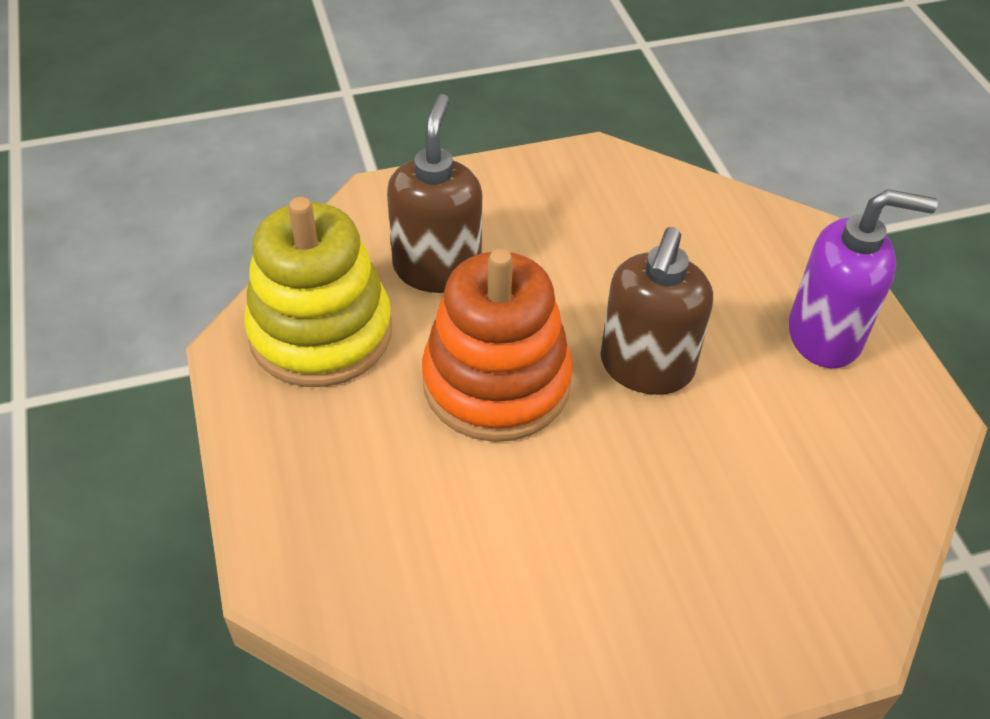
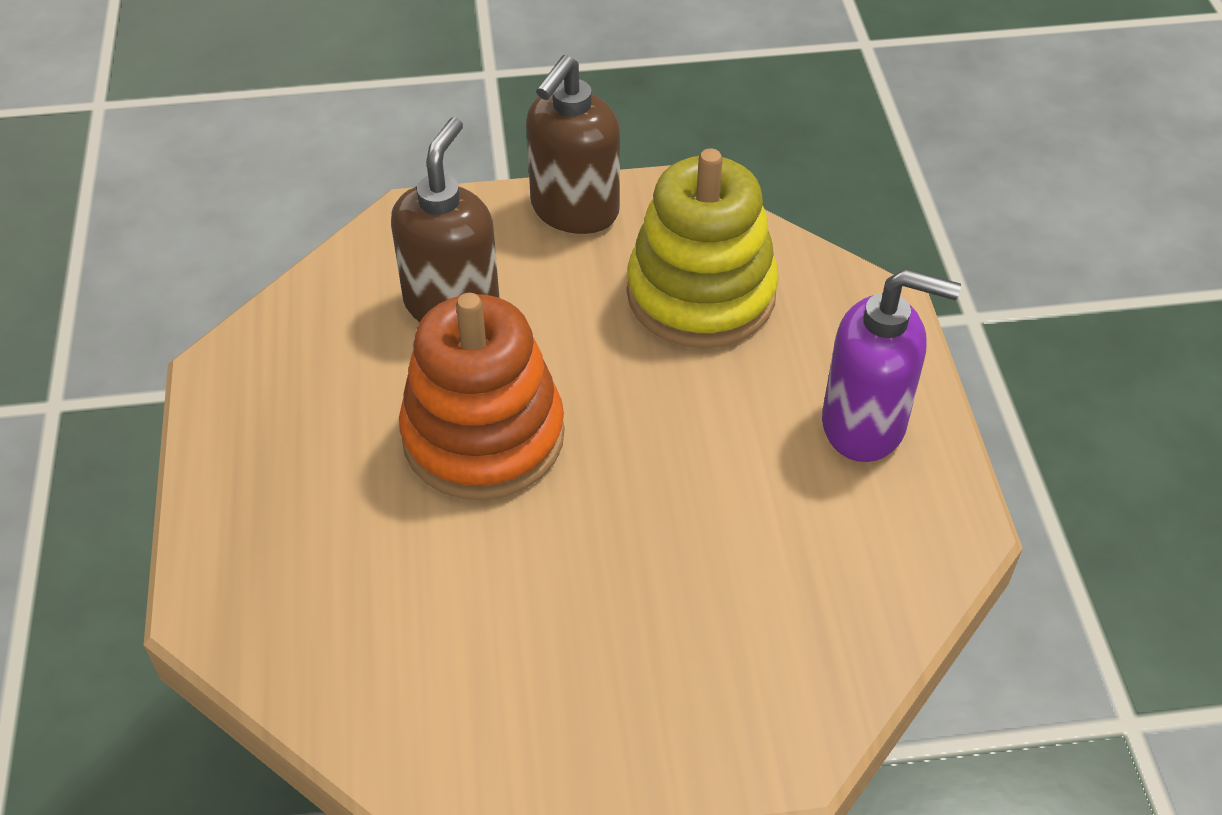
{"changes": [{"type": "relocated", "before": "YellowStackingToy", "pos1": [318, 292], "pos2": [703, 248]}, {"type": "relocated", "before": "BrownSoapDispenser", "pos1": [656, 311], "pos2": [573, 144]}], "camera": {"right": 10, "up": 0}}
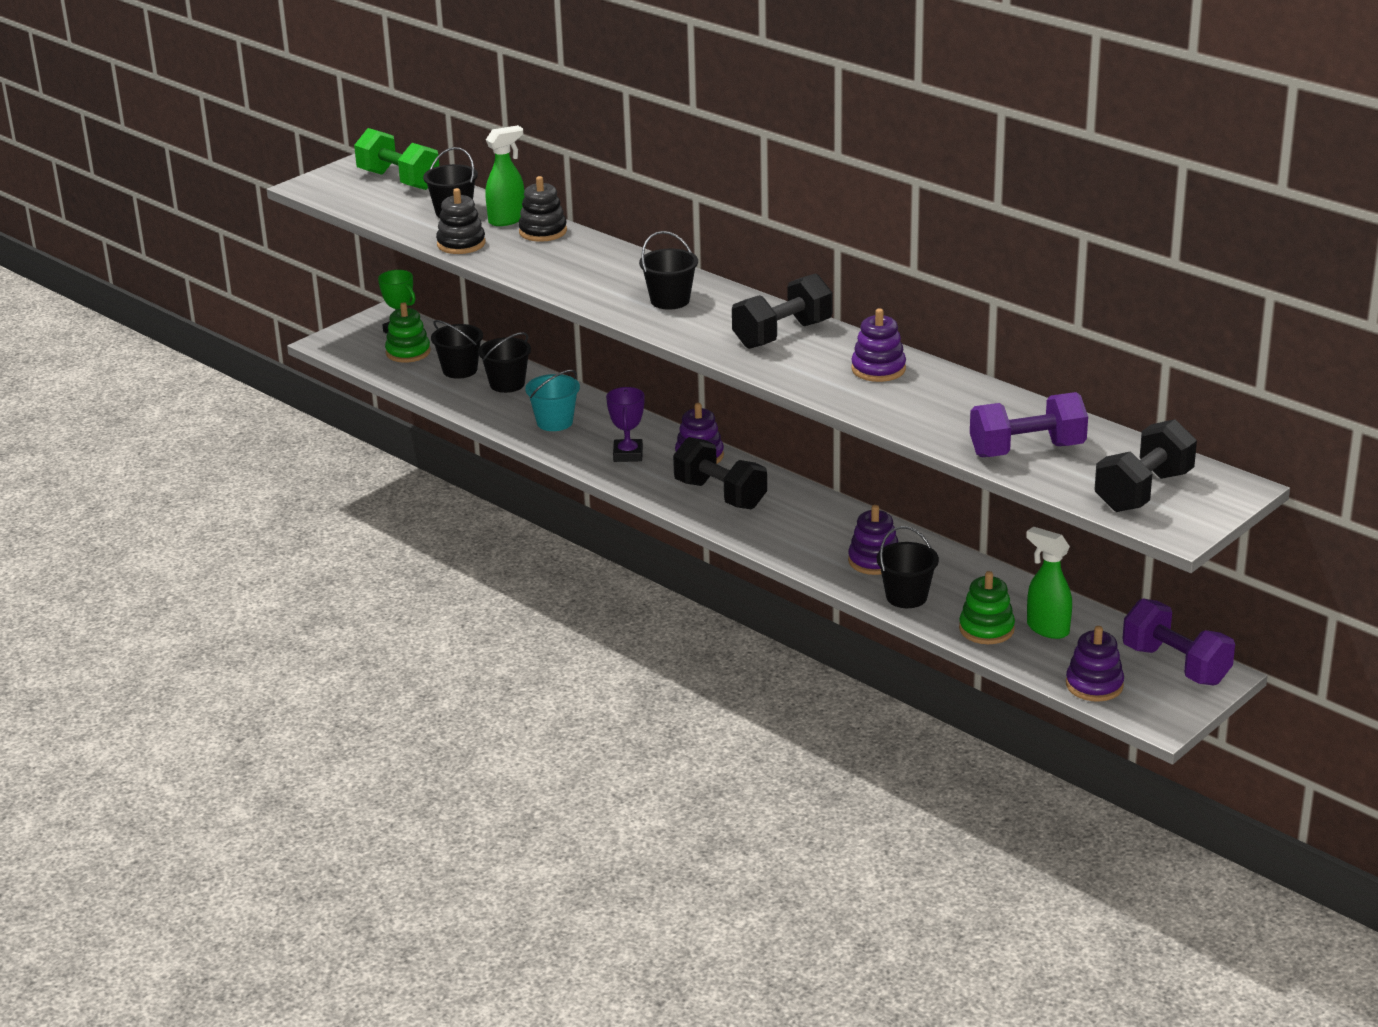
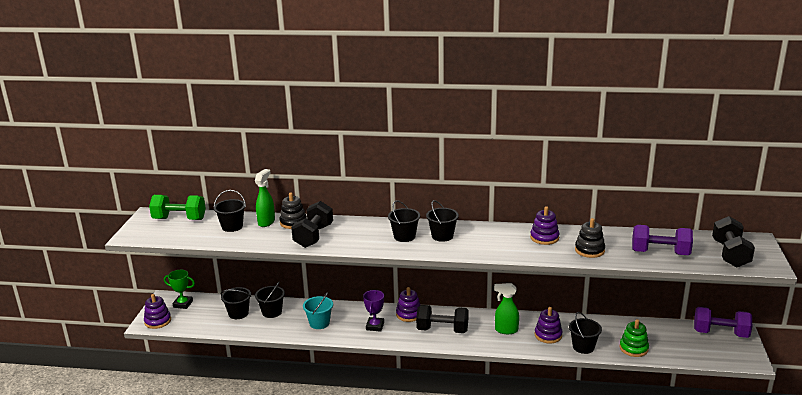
{"changes": [{"type": "missing", "before": "GreenStackingToy", "pos1": [408, 332]}, {"type": "relocated", "before": "BlackStackingToy", "pos1": [461, 221], "pos2": [590, 238]}, {"type": "spun", "before": "PurpleTrophy", "pos1": [625, 424], "pos2": [373, 311], "turn": 45}, {"type": "relocated", "before": "BlackDumbbell", "pos1": [782, 311], "pos2": [312, 224]}, {"type": "spun", "before": "PurpleDumbbell", "pos1": [1029, 424], "pos2": [662, 240], "turn": 60}, {"type": "relocated", "before": "GreenSprayBottle", "pos1": [1049, 583], "pos2": [506, 308]}, {"type": "relocated", "before": "PurpleStackingToy", "pos1": [1095, 664], "pos2": [157, 311]}, {"type": "appeared", "after": "BlackBucket", "pos2": [442, 221]}], "camera": {"right": -35, "up": -5}}
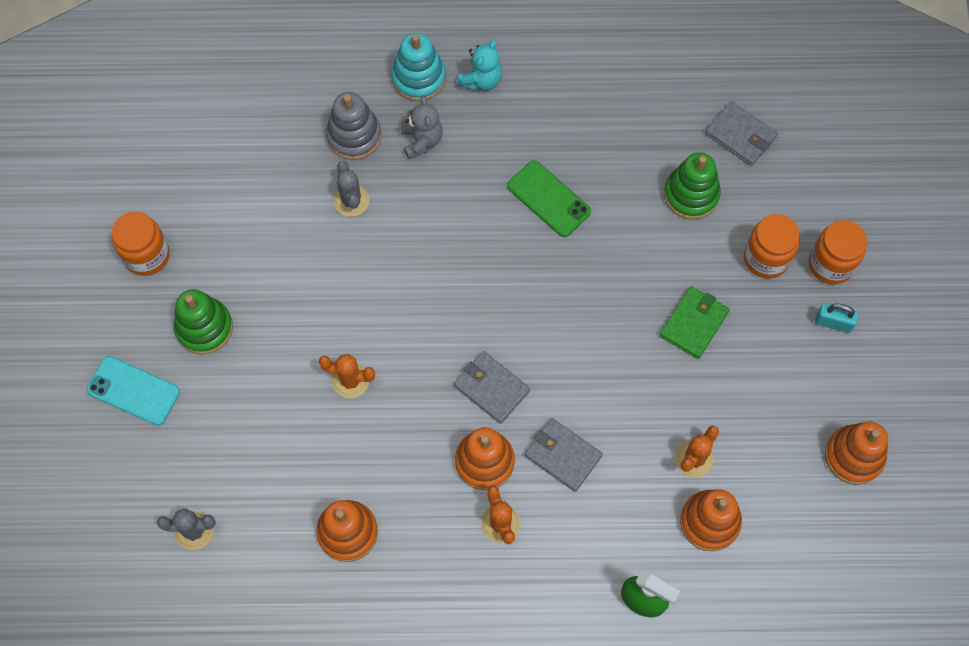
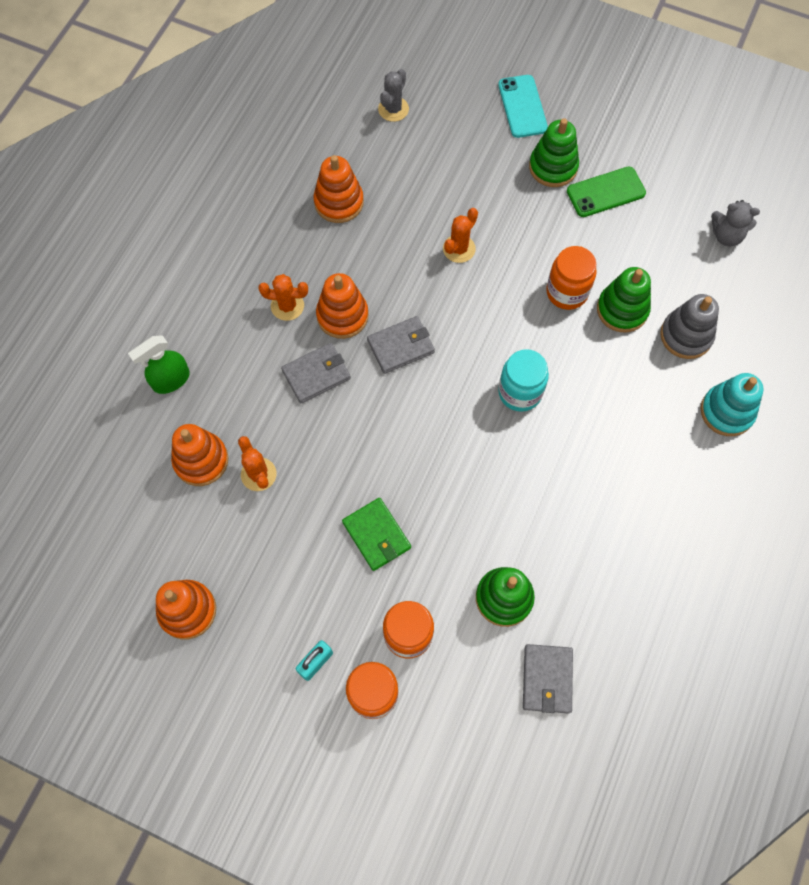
{"changes": [{"type": "spun", "before": "TurquoisePhone", "pos1": [133, 391], "pos2": [523, 106], "turn": -60}, {"type": "relocated", "before": "OrangeJar", "pos1": [141, 243], "pos2": [571, 278]}, {"type": "exchanged", "before": "GreyCactus", "after": "GreenStackingToy", "pos1": [351, 189], "pos2": [624, 300]}, {"type": "relocated", "before": "GreyTeddyBear", "pos1": [422, 127], "pos2": [735, 223]}, {"type": "missing", "before": "TurquoiseTeddyBear", "pos1": [479, 65]}, {"type": "relocated", "before": "GreenPhone", "pos1": [549, 198], "pos2": [606, 192]}, {"type": "spun", "before": "GreyWallet", "pos1": [741, 133], "pos2": [548, 679], "turn": -60}, {"type": "appeared", "after": "TurquoiseJar", "pos2": [523, 380]}], "camera": {"right": 115, "up": 0}}
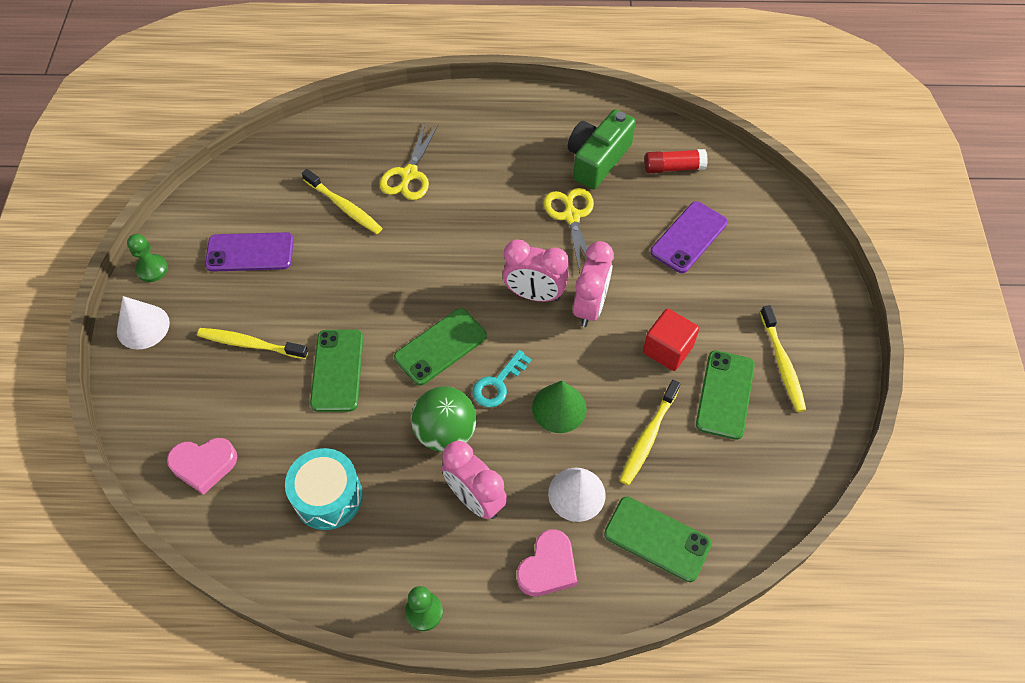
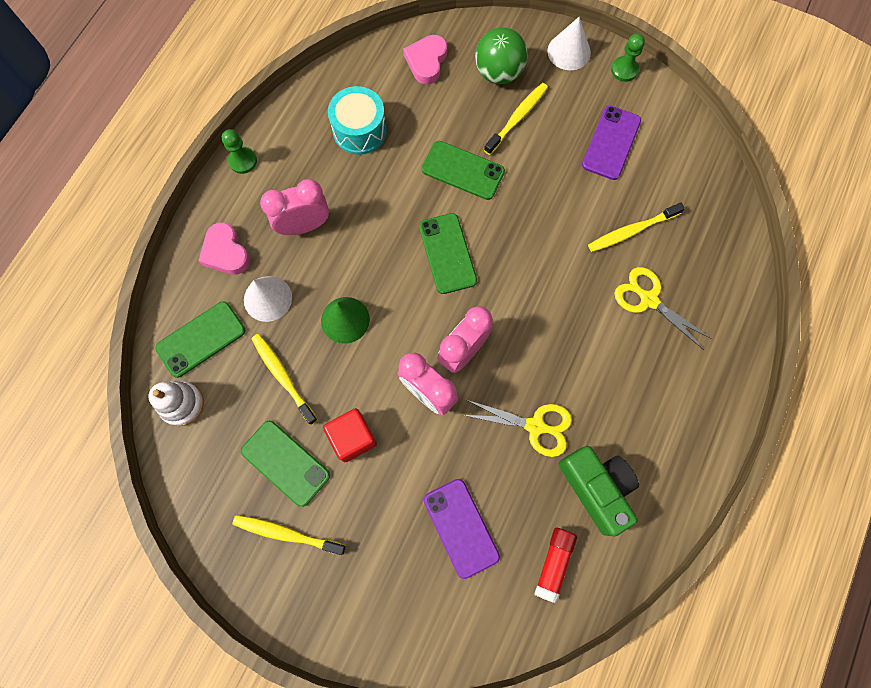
{"changes": [{"type": "relocated", "before": "GreenBall", "pos1": [444, 419], "pos2": [501, 55]}, {"type": "missing", "before": "TurquoiseKey", "pos1": [502, 378]}, {"type": "appeared", "after": "WhiteStackingToy", "pos2": [176, 403]}], "camera": {"right": 115, "up": 15}}
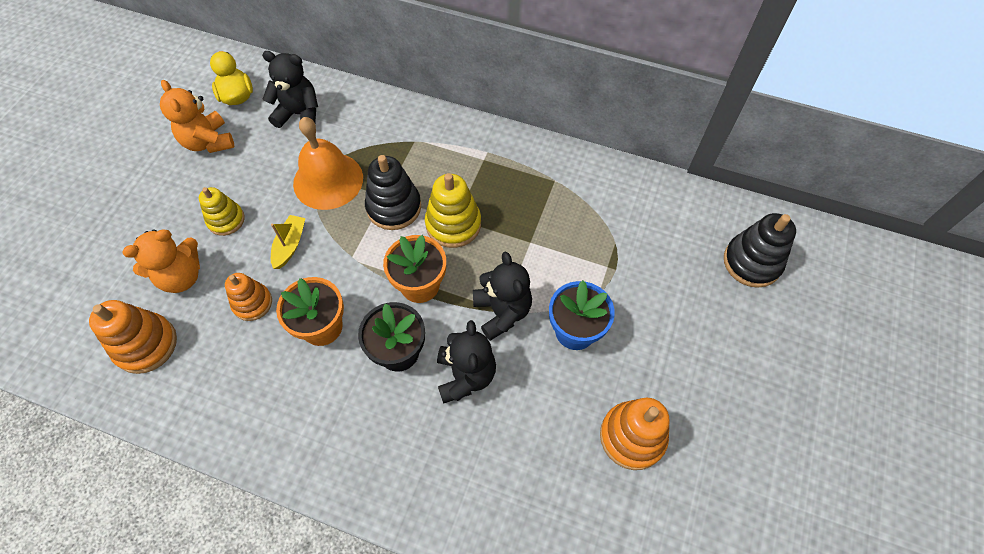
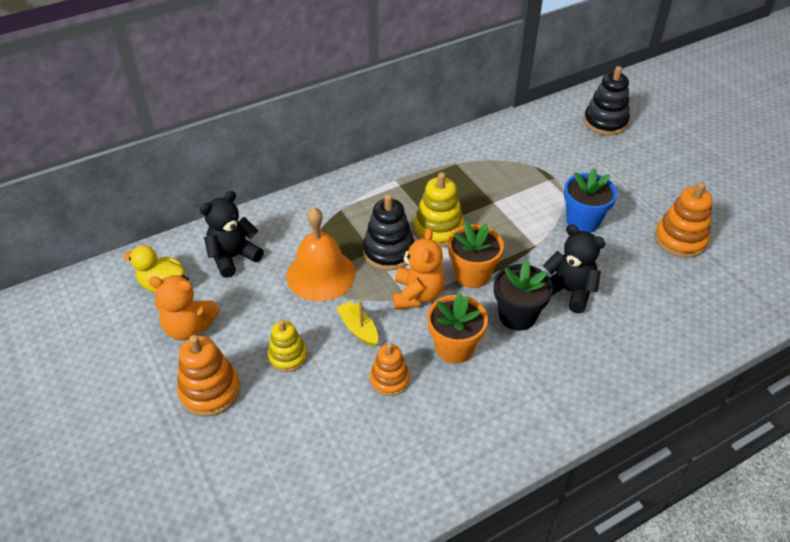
{"changes": [{"type": "relocated", "before": "OrangeStackingToy", "pos1": [133, 337], "pos2": [208, 376]}, {"type": "relocated", "before": "OrangeTeddyBear", "pos1": [161, 261], "pos2": [419, 268]}, {"type": "missing", "before": "BlackTeddyBear", "pos1": [502, 296]}], "camera": {"right": -50, "up": -15}}
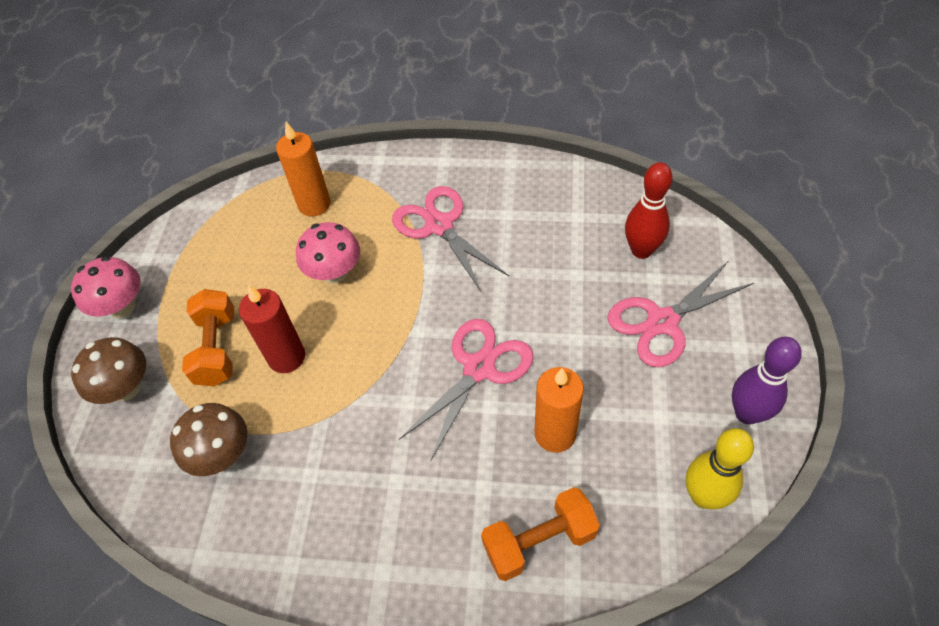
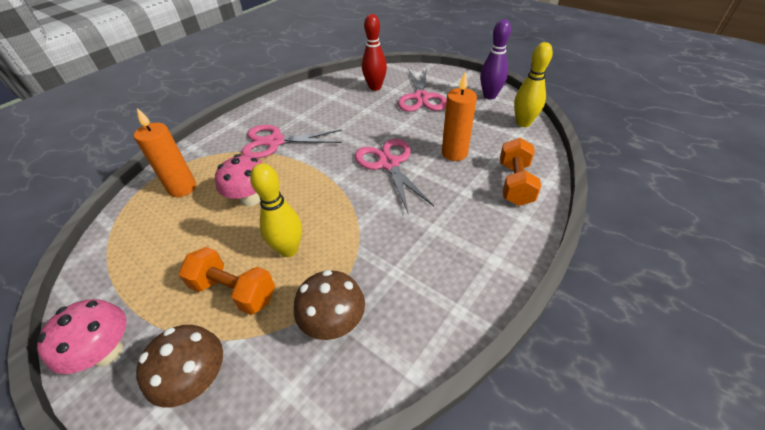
{"changes": [{"type": "exchanged", "before": "RedCandle", "after": "YellowBowlingPin", "pos1": [272, 329], "pos2": [276, 210]}], "camera": {"right": -60, "up": -10}}
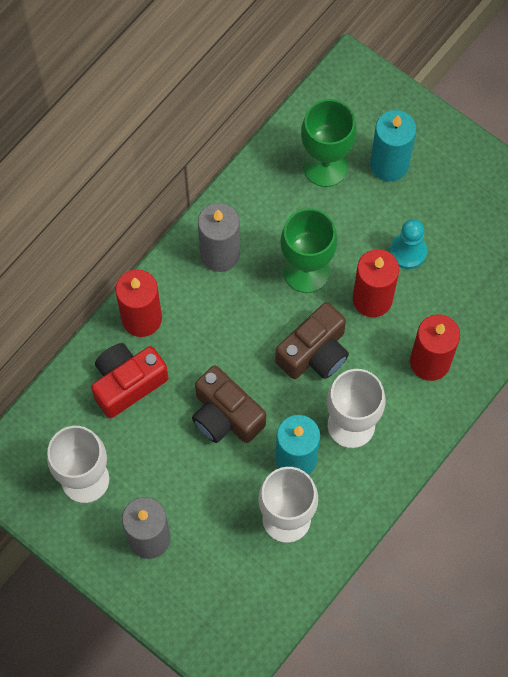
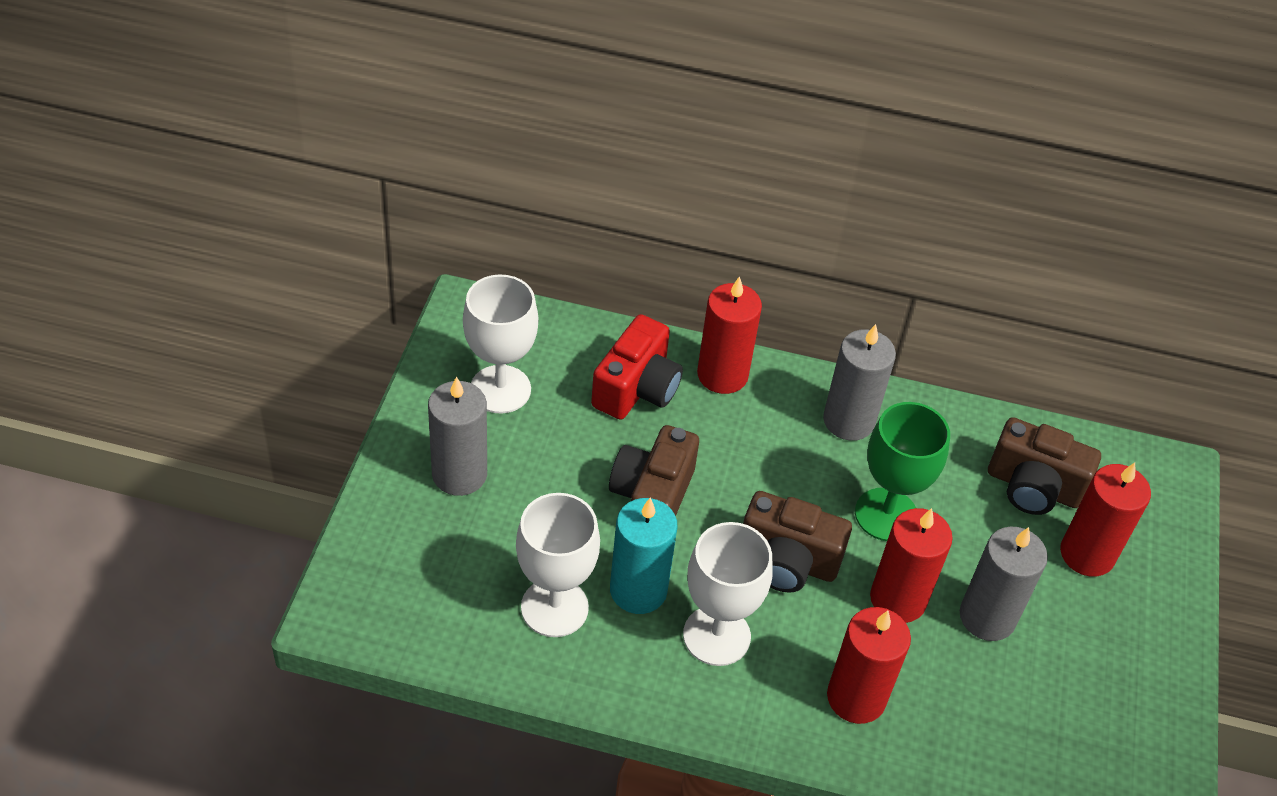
{"changes": [{"type": "spun", "before": "RedCamera", "pos1": [130, 380], "pos2": [637, 367], "turn": 90}, {"type": "exchanged", "before": "GreenGoblet", "after": "BrownCamera", "pos1": [329, 143], "pos2": [1044, 466]}, {"type": "colour", "before": "TurquoiseCandle", "after": "RedCandle", "pos1": [393, 145], "pos2": [1105, 520]}, {"type": "exchanged", "before": "TurquoisePawn", "after": "GreyCandle", "pos1": [408, 244], "pos2": [1004, 584]}], "camera": {"right": 60, "up": -20}}
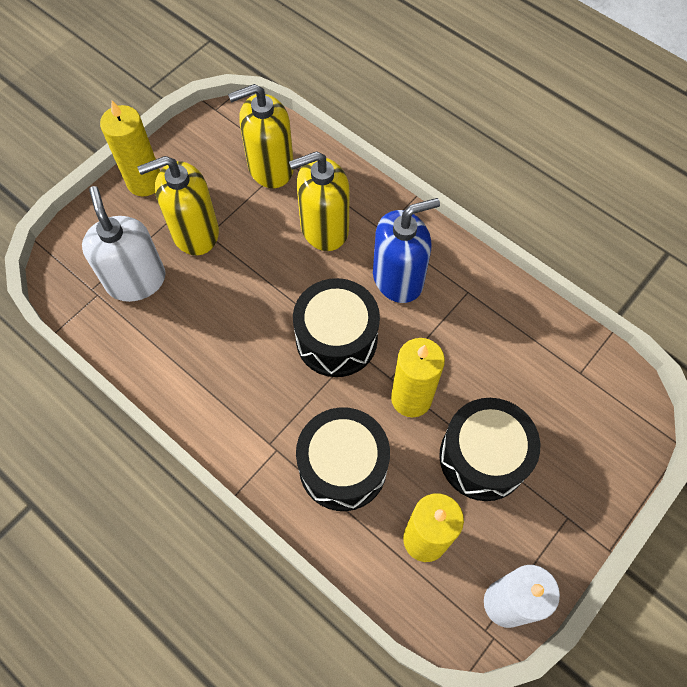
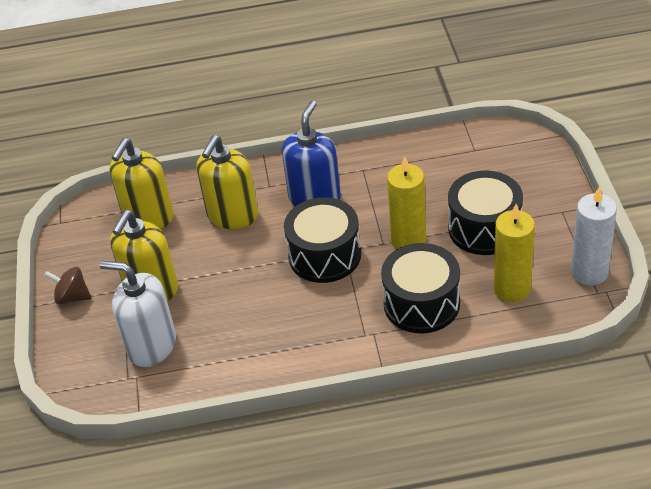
{"changes": [{"type": "exchanged", "before": "YellowCandle", "after": "BrownSpinningTop", "pos1": [130, 149], "pos2": [67, 285]}], "camera": {"right": -45, "up": -20}}
